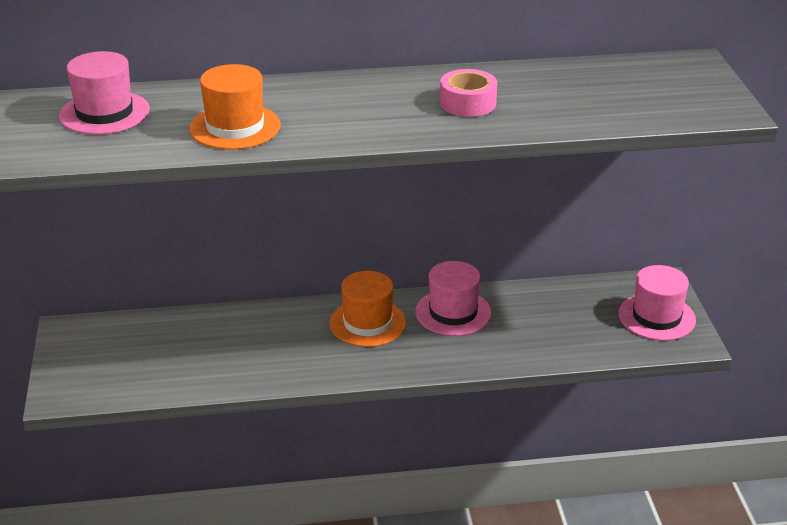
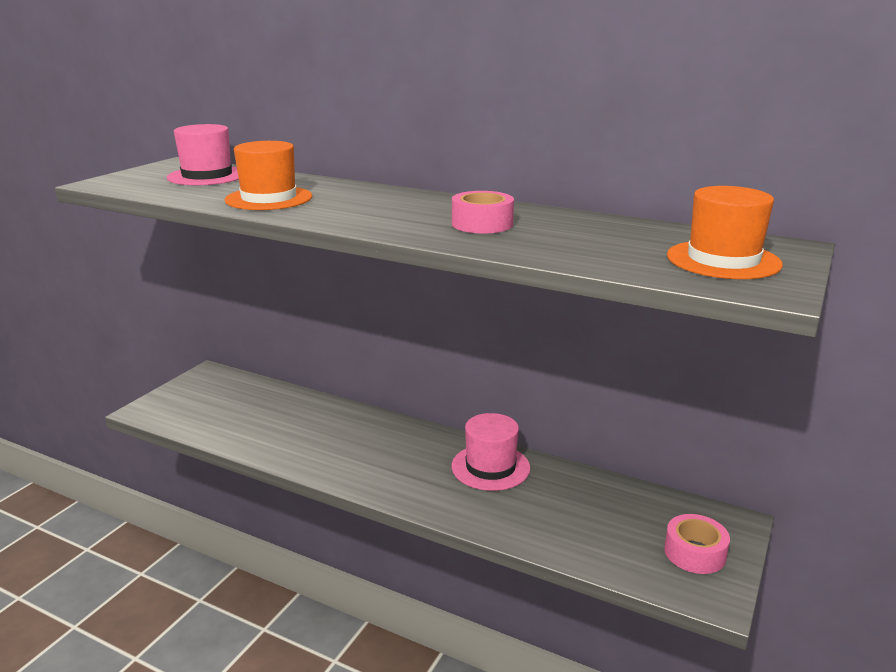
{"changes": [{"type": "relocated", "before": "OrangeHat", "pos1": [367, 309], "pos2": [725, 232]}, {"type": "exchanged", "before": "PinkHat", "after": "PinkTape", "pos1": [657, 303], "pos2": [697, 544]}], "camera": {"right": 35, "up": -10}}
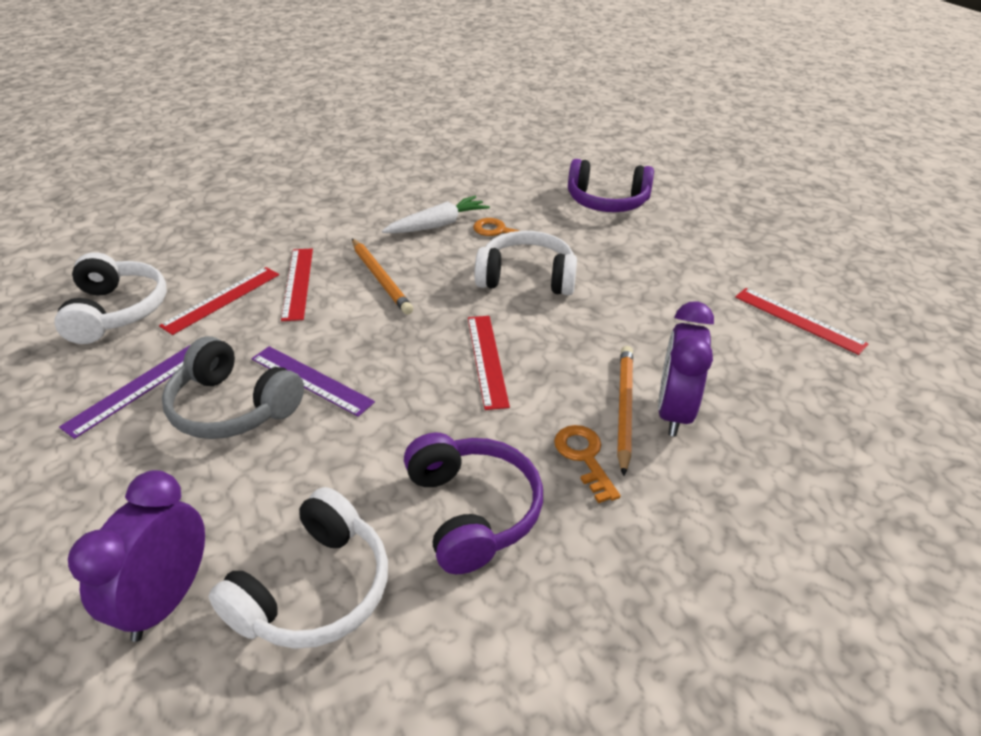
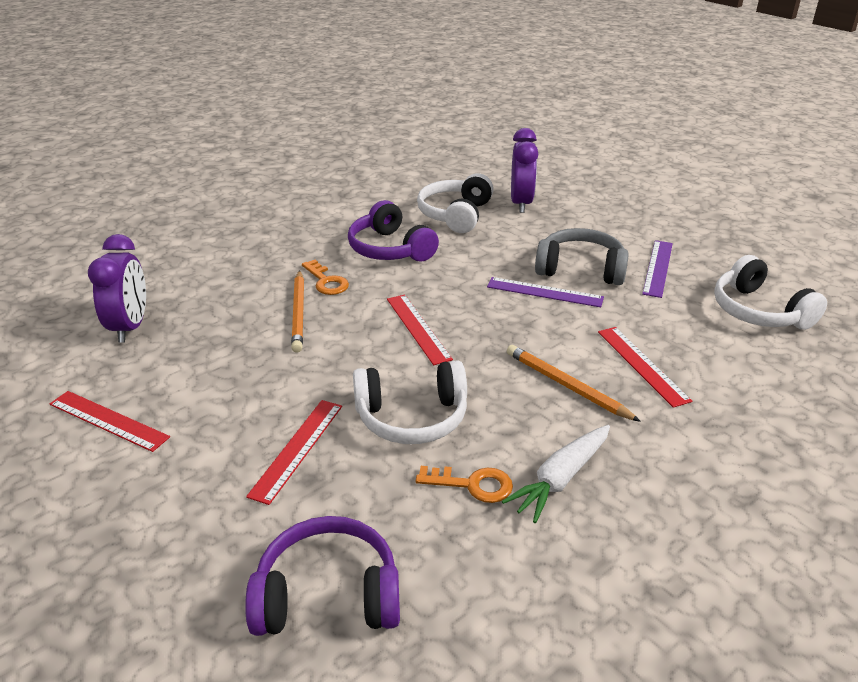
{"changes": [{"type": "relocated", "before": "RedRuler", "pos1": [219, 301], "pos2": [294, 452]}, {"type": "relocated", "before": "PurpleClock", "pos1": [686, 369], "pos2": [117, 288]}], "camera": {"right": 165, "up": -5}}
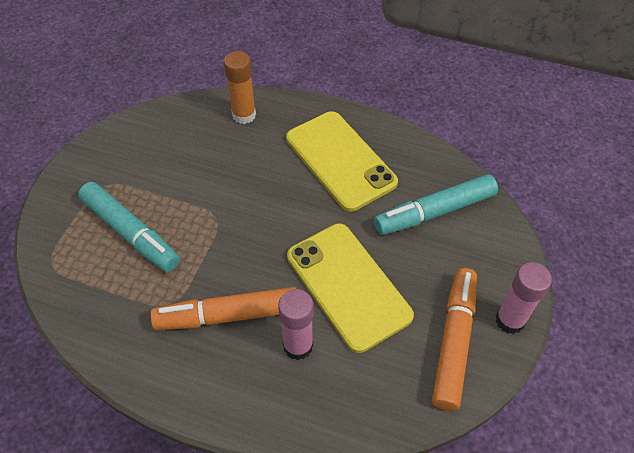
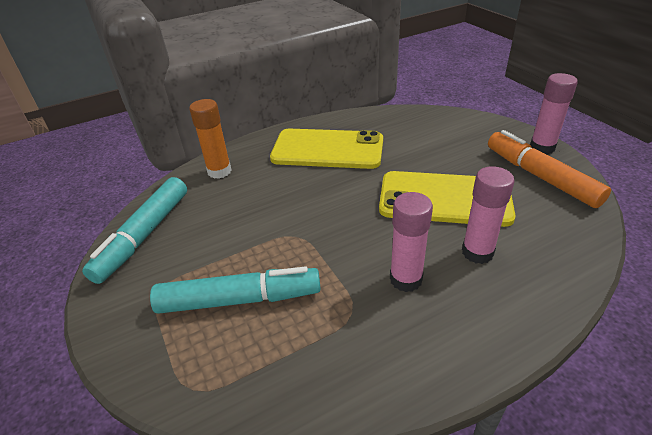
{"changes": [{"type": "exchanged", "before": "OrangeMarker", "after": "PinkGlueStick", "pos1": [223, 308], "pos2": [411, 242]}, {"type": "relocated", "before": "TurquoiseMarker", "pos1": [436, 204], "pos2": [134, 230]}], "camera": {"right": -45, "up": -15}}
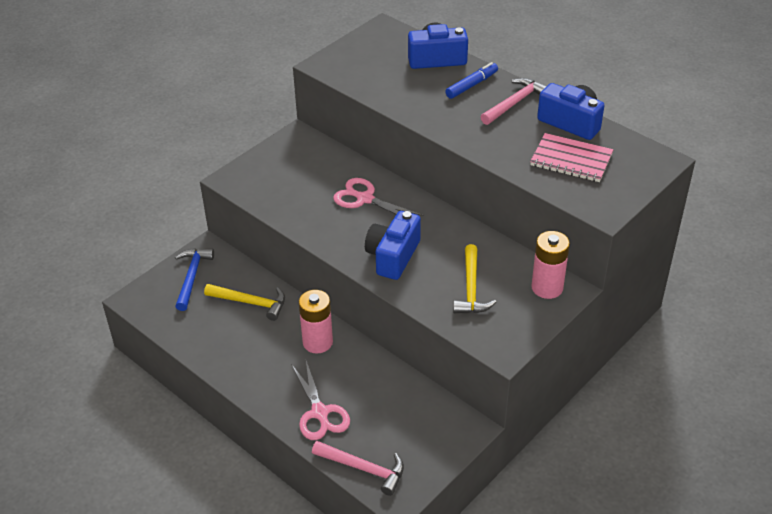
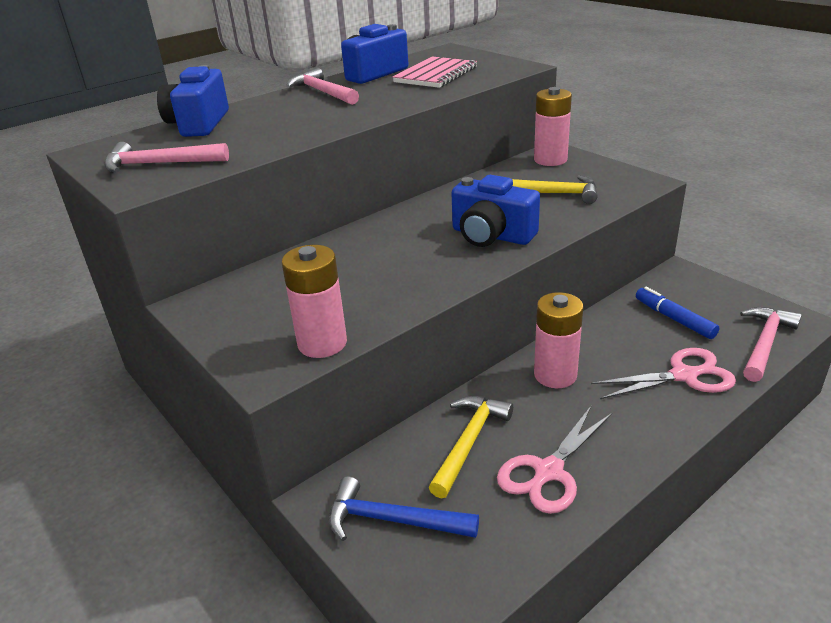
{"changes": [{"type": "relocated", "before": "PinkScissors", "pos1": [378, 197], "pos2": [554, 460]}, {"type": "relocated", "before": "BlueMarker", "pos1": [471, 80], "pos2": [678, 313]}, {"type": "appeared", "after": "PinkHammer", "pos2": [167, 157]}, {"type": "appeared", "after": "PinkBattery", "pos2": [314, 301]}], "camera": {"right": -80, "up": -10}}
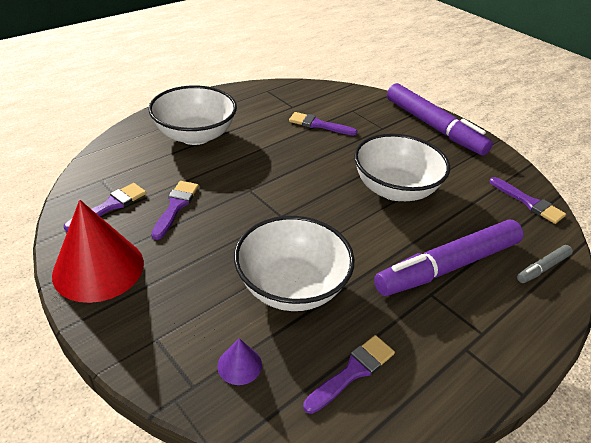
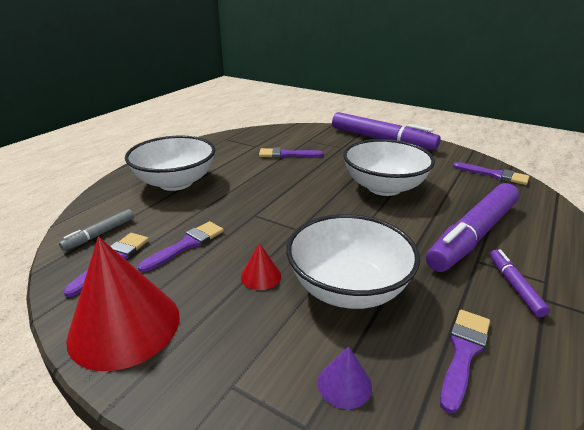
{"changes": [{"type": "spun", "before": "PurpleBrush", "pos1": [175, 210], "pos2": [181, 246], "turn": 45}, {"type": "relocated", "before": "GreyMarker", "pos1": [545, 264], "pos2": [96, 230]}, {"type": "appeared", "after": "RedCone", "pos2": [261, 266]}, {"type": "appeared", "after": "PurpleMarker", "pos2": [520, 283]}], "camera": {"right": -15, "up": -10}}
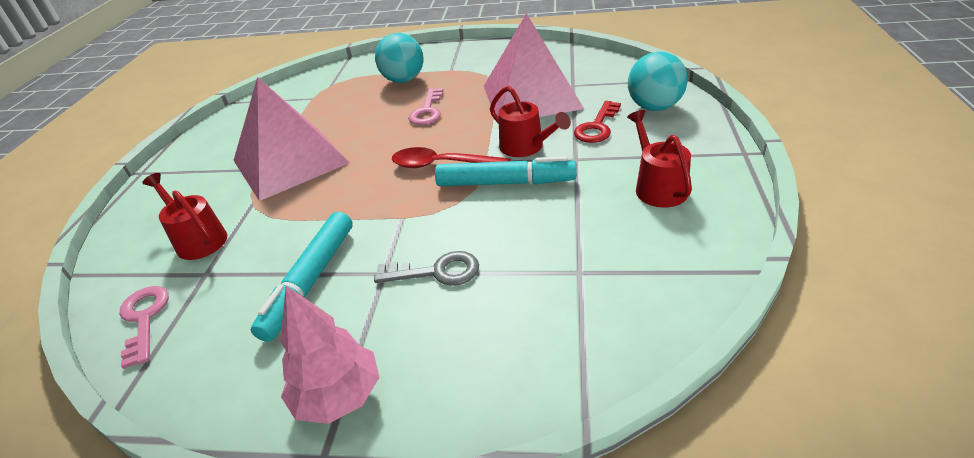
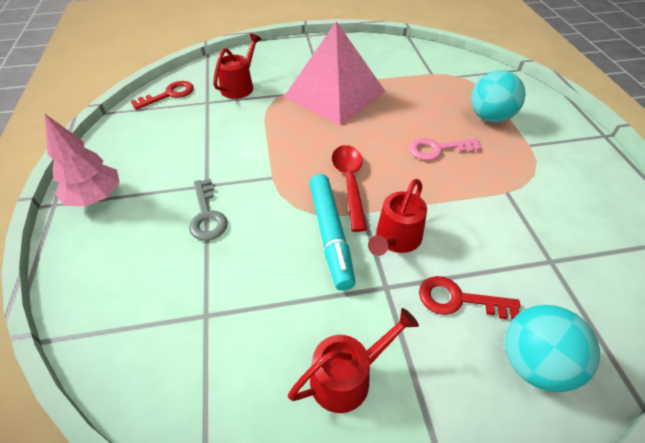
{"changes": [{"type": "colour", "before": "PinkKey", "after": "RedKey", "pos1": [144, 327], "pos2": [162, 95]}, {"type": "missing", "before": "TurquoiseMarker", "pos1": [302, 277]}, {"type": "missing", "before": "PinkPyramid", "pos1": [534, 65]}], "camera": {"right": 70, "up": 10}}
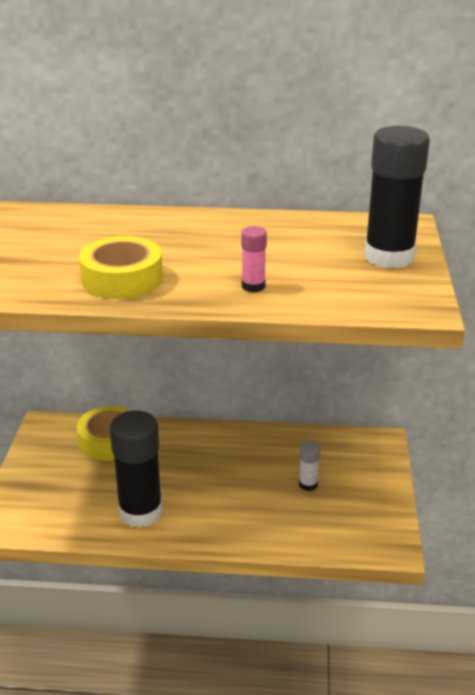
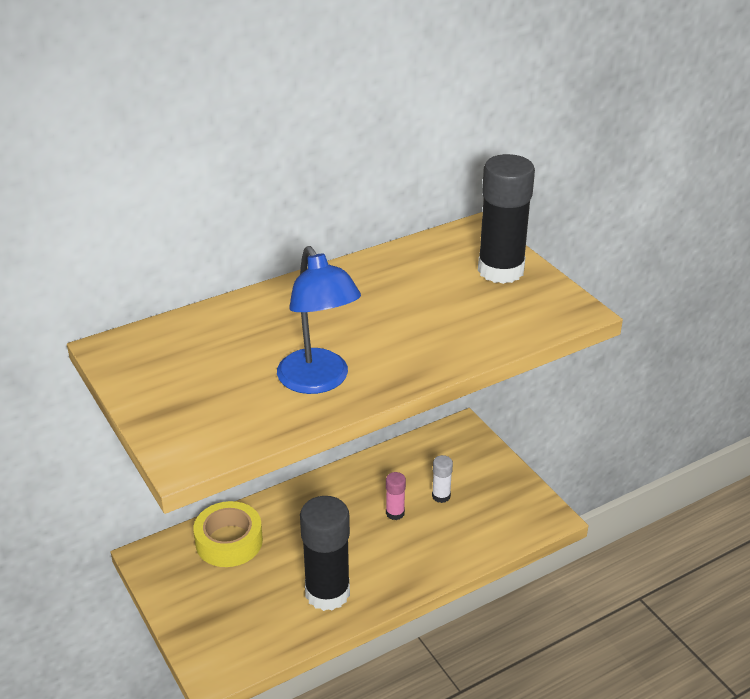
{"changes": [{"type": "exchanged", "before": "YellowTape", "after": "BlueLamp", "pos1": [121, 267], "pos2": [319, 320]}, {"type": "relocated", "before": "PinkGlueStick", "pos1": [254, 259], "pos2": [396, 496]}], "camera": {"right": -35, "up": 5}}
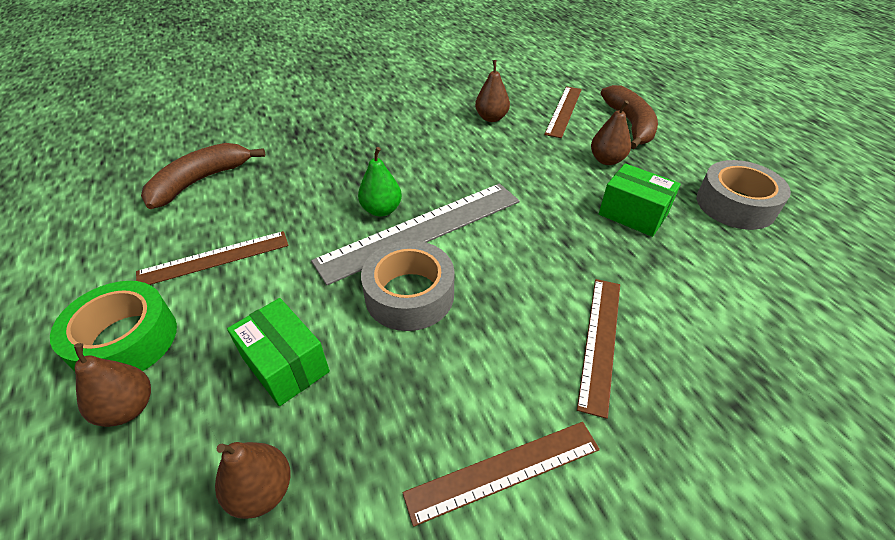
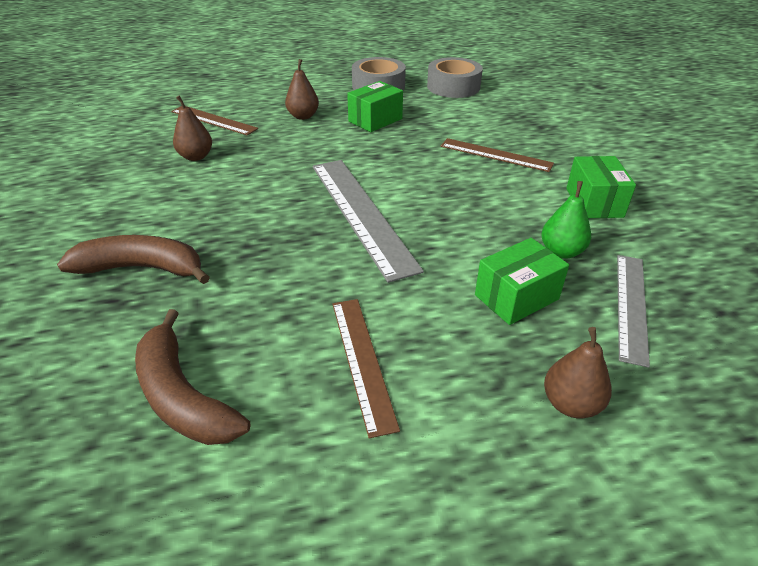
{"changes": [{"type": "missing", "before": "GreenTape", "pos1": [113, 326]}, {"type": "exchanged", "before": "BrownPear", "after": "GreyRuler", "pos1": [253, 480], "pos2": [633, 311]}, {"type": "relocated", "before": "GreenPear", "pos1": [380, 182], "pos2": [566, 220]}, {"type": "relocated", "before": "GreyTape", "pos1": [408, 285], "pos2": [455, 77]}, {"type": "exchanged", "before": "BrownRuler", "after": "GreenBox", "pos1": [501, 474], "pos2": [601, 187]}, {"type": "relocated", "before": "BrownBanana", "pos1": [629, 117], "pos2": [133, 259]}], "camera": {"right": -80, "up": -5}}
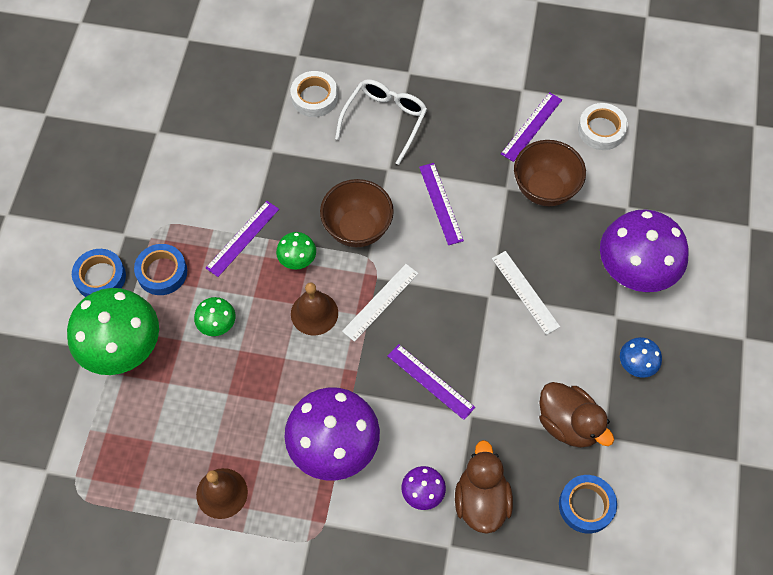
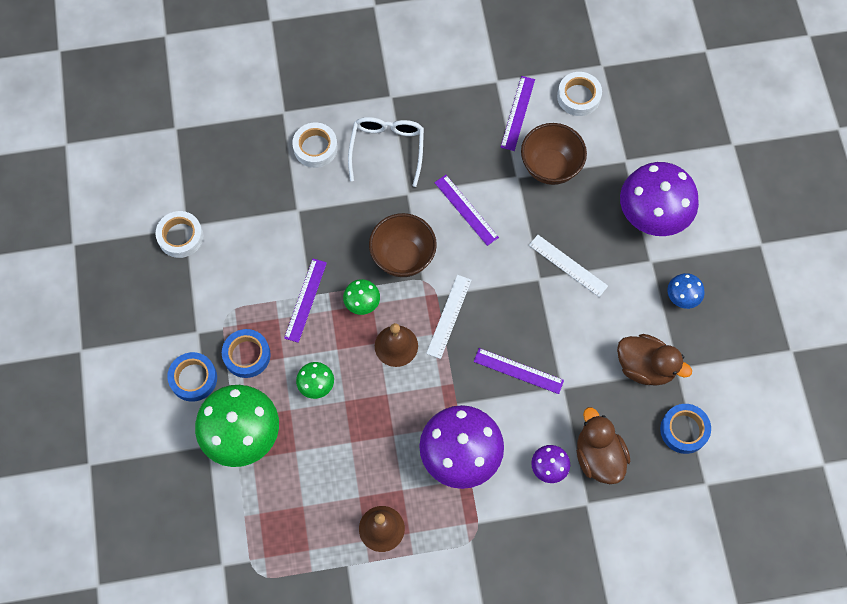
{"changes": [{"type": "appeared", "after": "WhiteTape", "pos2": [179, 234]}], "camera": {"right": -20, "up": 5}}
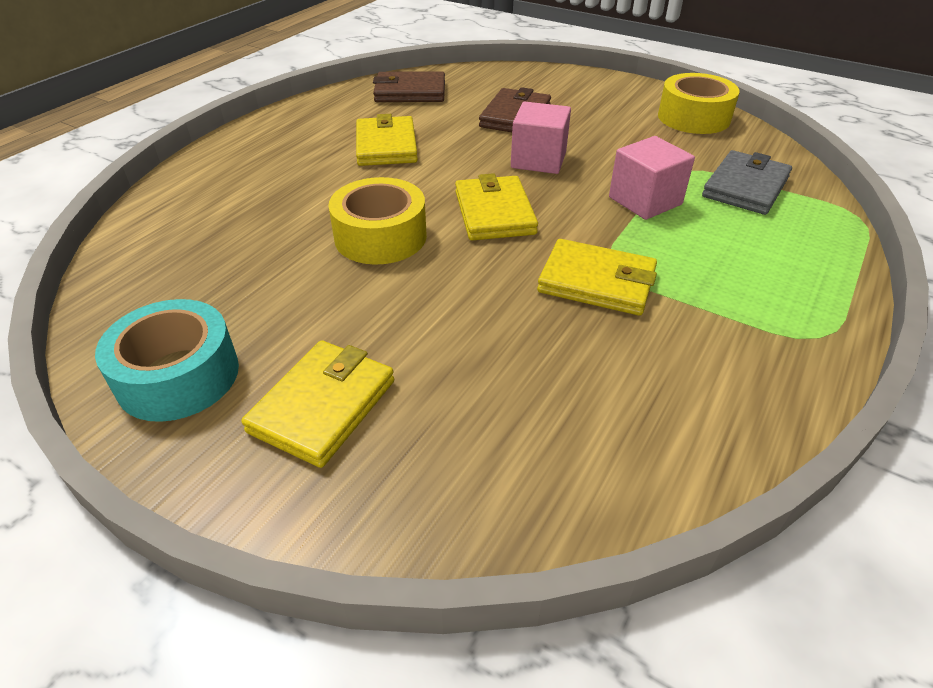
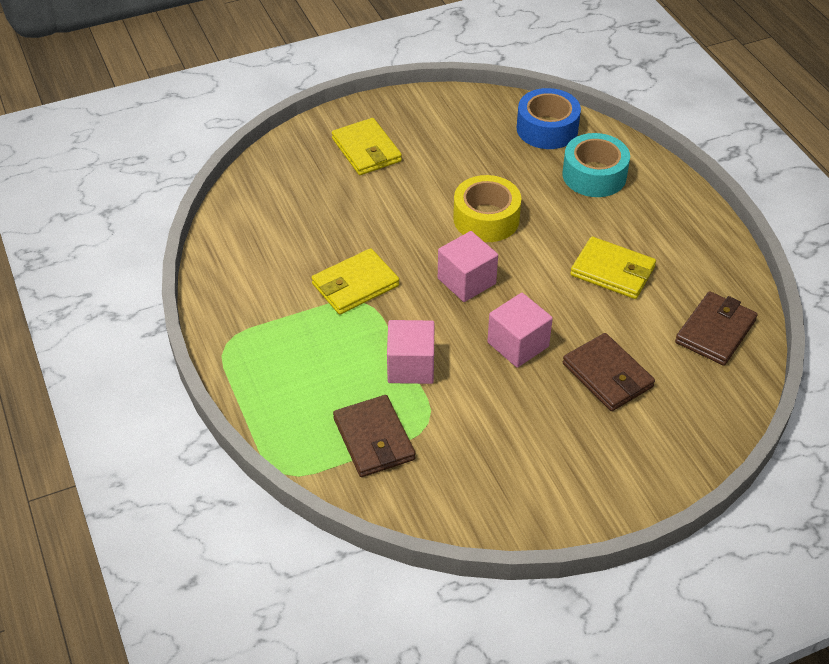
{"changes": [{"type": "relocated", "before": "TurquoiseTape", "pos1": [167, 360], "pos2": [596, 165]}, {"type": "exchanged", "before": "YellowWallet", "after": "PinkCube", "pos1": [496, 207], "pos2": [468, 266]}, {"type": "missing", "before": "YellowTape", "pos1": [699, 103]}, {"type": "colour", "before": "GreyWallet", "after": "BrownWallet", "pos1": [747, 182], "pos2": [374, 436]}, {"type": "appeared", "after": "BlueTape", "pos2": [549, 118]}], "camera": {"right": 125, "up": 5}}
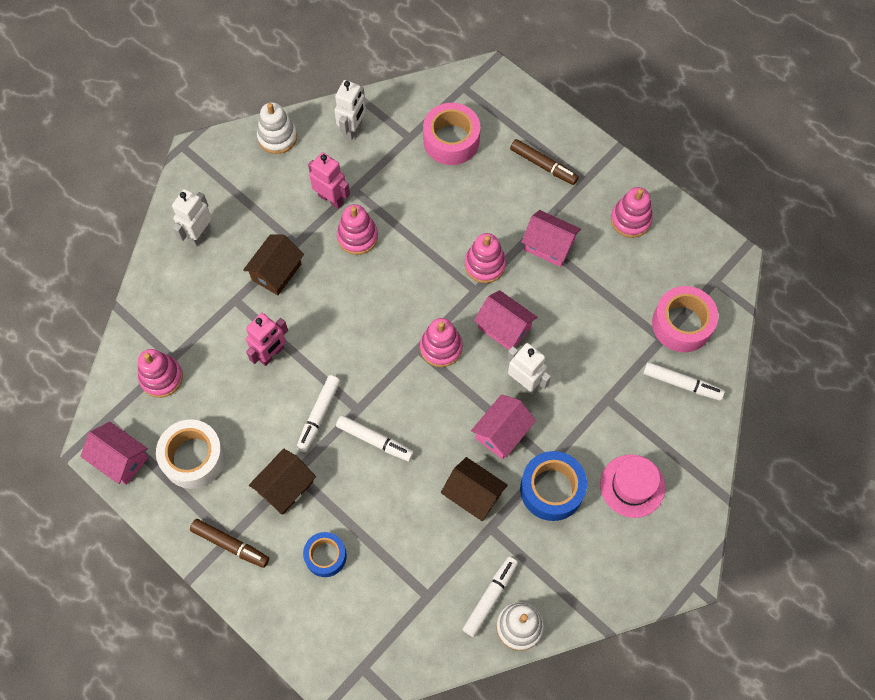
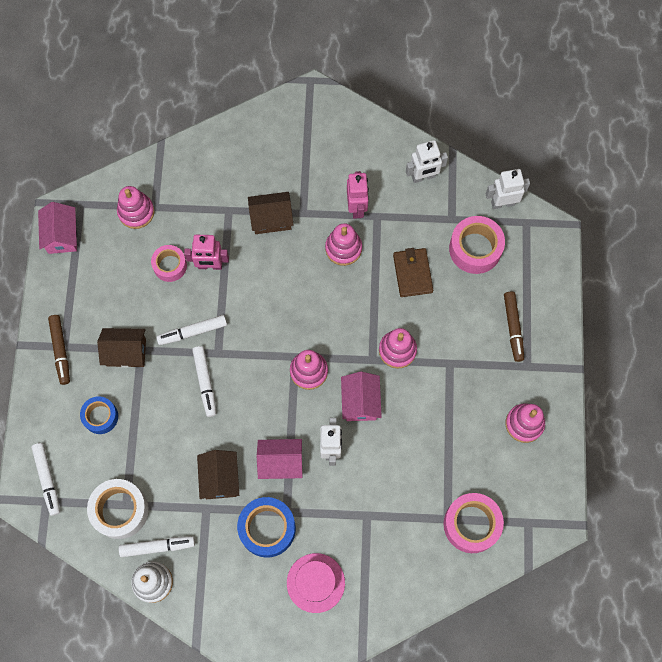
{"changes": [{"type": "relocated", "before": "WhiteTape", "pos1": [190, 454], "pos2": [118, 509]}, {"type": "relocated", "before": "WhiteRobot", "pos1": [192, 218], "pos2": [508, 189]}, {"type": "missing", "before": "WhiteStackingToy", "pos1": [277, 128]}, {"type": "missing", "before": "PinkHouse", "pos1": [551, 238]}, {"type": "relocated", "before": "WhiteMarker", "pos1": [684, 381], "pos2": [45, 479]}, {"type": "appeared", "after": "PinkTape", "pos2": [169, 263]}, {"type": "appeared", "after": "BrownWallet", "pos2": [413, 272]}], "camera": {"right": 50, "up": 5}}
